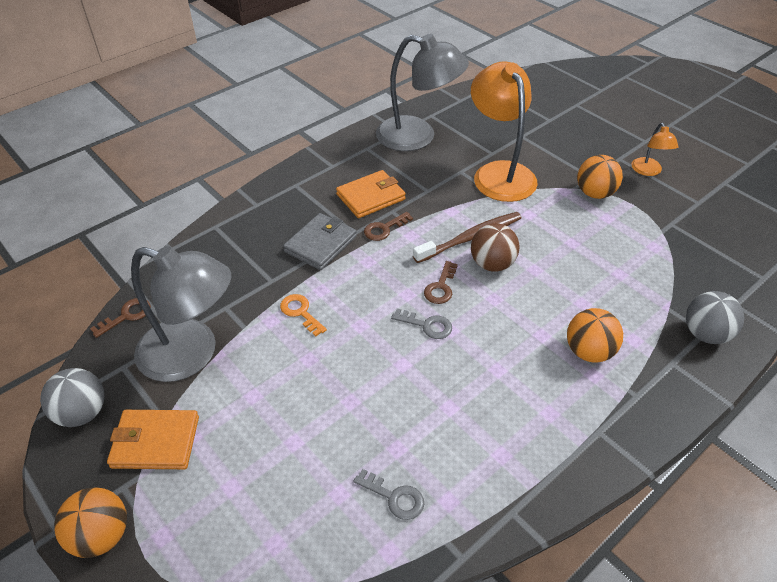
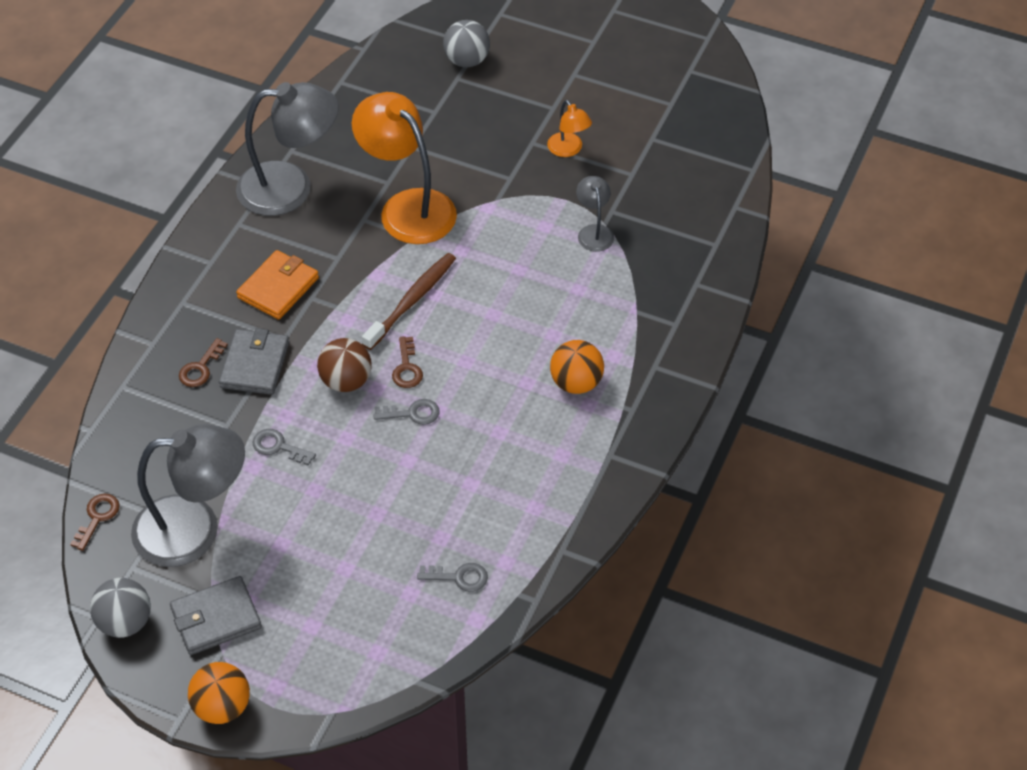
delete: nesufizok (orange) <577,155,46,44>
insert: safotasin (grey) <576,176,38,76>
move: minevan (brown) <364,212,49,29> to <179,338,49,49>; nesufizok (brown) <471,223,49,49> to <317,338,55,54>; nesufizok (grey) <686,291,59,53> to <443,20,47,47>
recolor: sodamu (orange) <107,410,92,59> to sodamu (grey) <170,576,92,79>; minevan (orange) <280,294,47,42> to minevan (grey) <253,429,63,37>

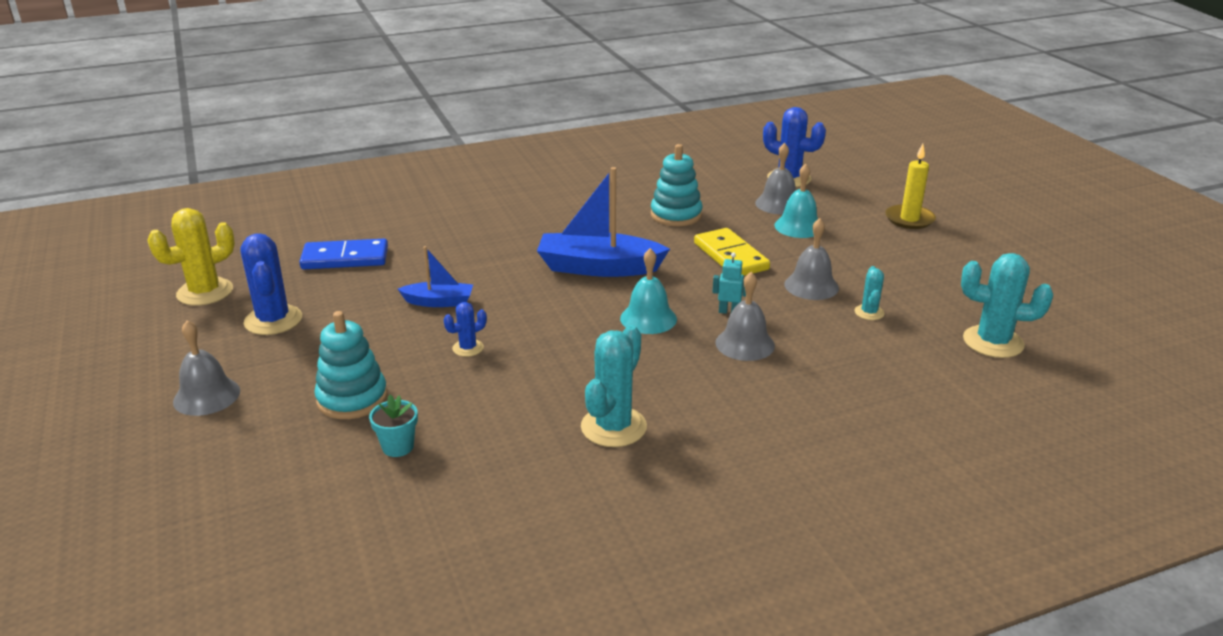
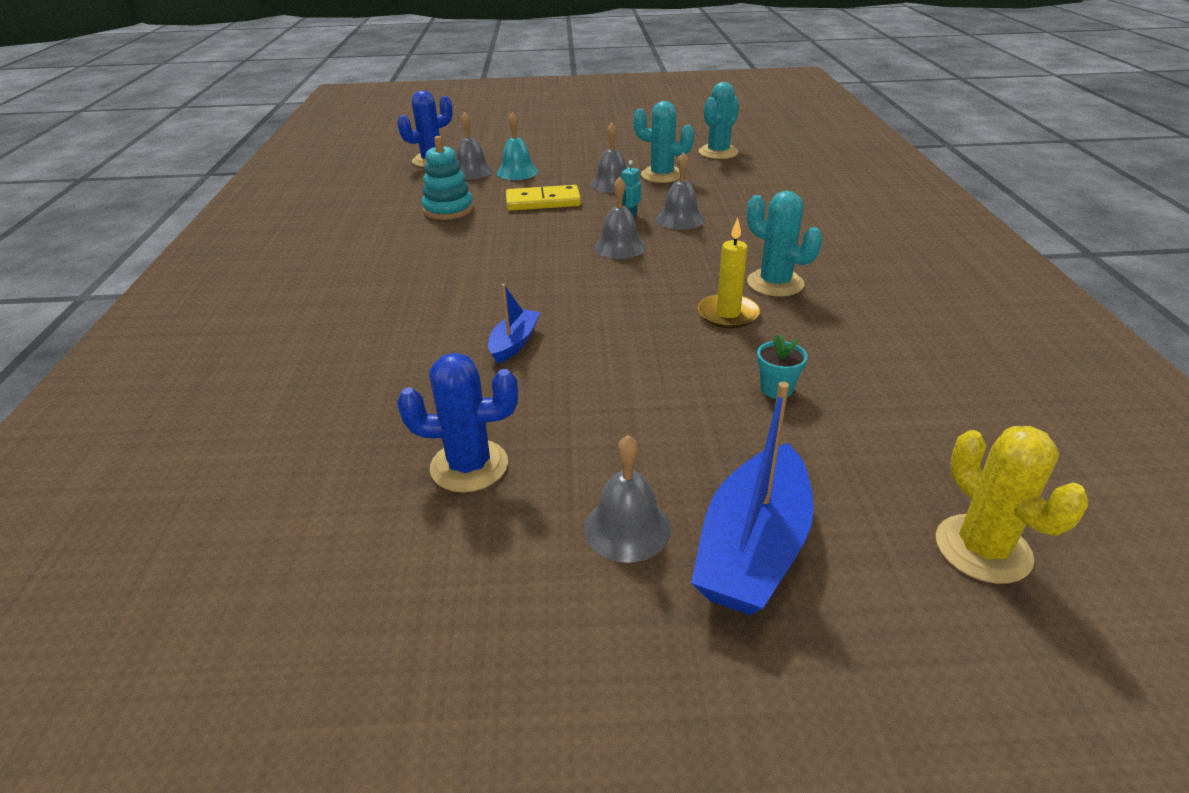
delete: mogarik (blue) <299,239,89,30>; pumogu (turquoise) <314,311,74,108>; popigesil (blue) <444,302,43,55>
move: popigesil (yellow) <147,208,88,98> to <936,426,153,158>; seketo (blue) <537,167,133,110> to <691,382,123,233>; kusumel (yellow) <885,144,51,85> to <697,218,63,111>
recolor: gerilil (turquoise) <620,248,57,86> to gerilil (grey) <594,177,51,82>
resize: popigesil (turquoise) <855,266,30,54> = <633,101,61,82> x1.89

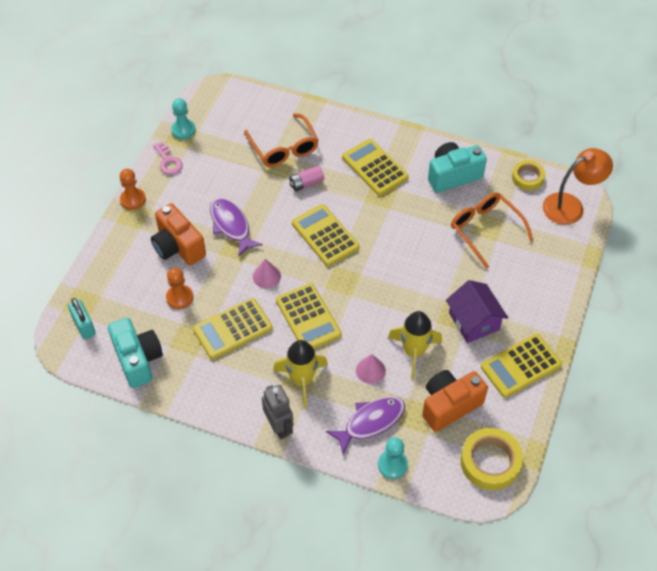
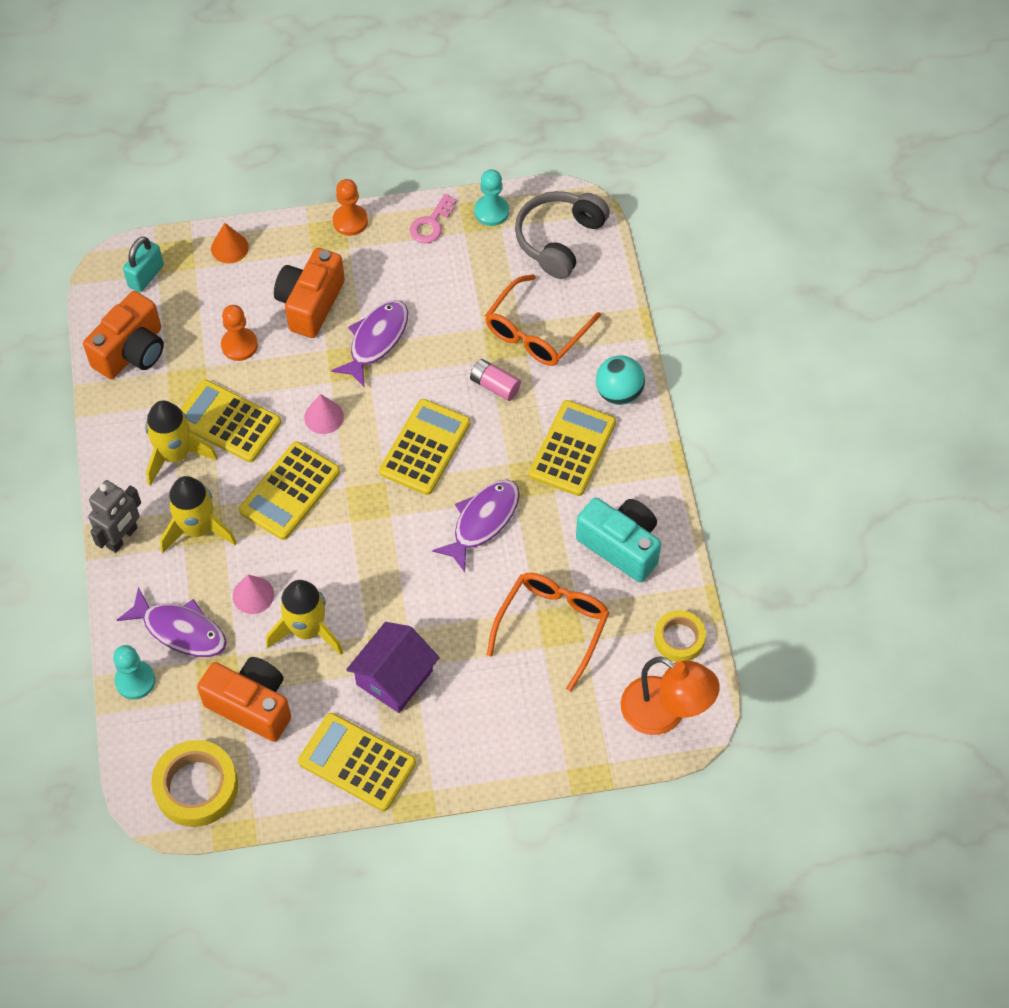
insert: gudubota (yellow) <145,400,72,86>; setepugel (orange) <211,223,38,40>; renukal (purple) <432,480,88,92>; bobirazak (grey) <515,191,95,88>; nesufizok (turquoise) <596,355,49,50>
recolor: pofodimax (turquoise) <108,318,55,70> to pofodimax (orange) <83,291,81,88>

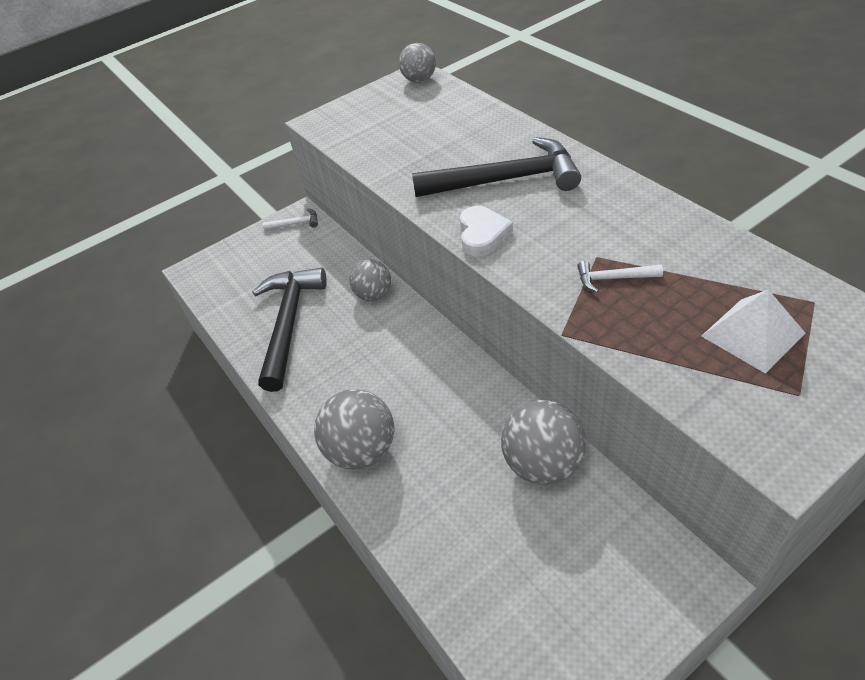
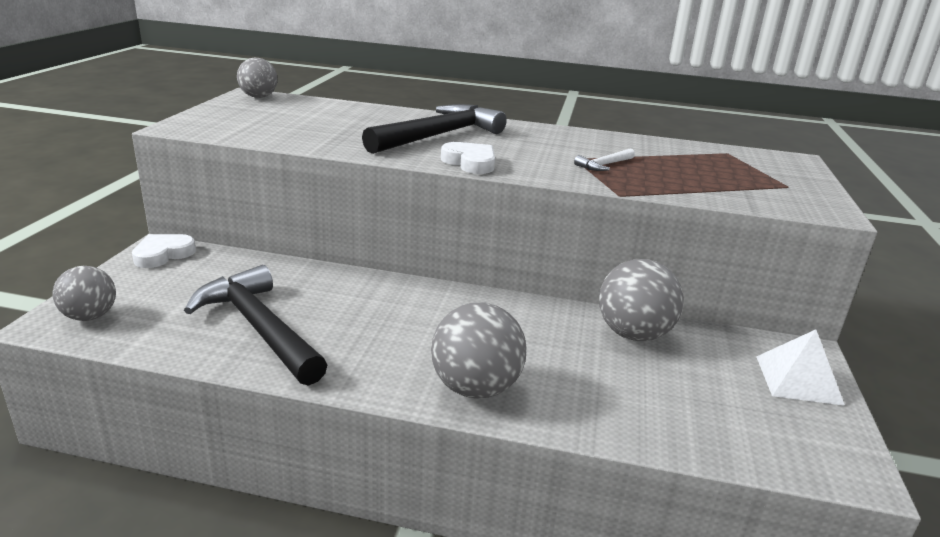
move: nesufizok (grey) <349,259,42,42> to <52,266,64,55>; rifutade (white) <701,289,105,85> to <756,329,89,77>
replace: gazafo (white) <263,208,55,22> to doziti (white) <132,234,64,34>

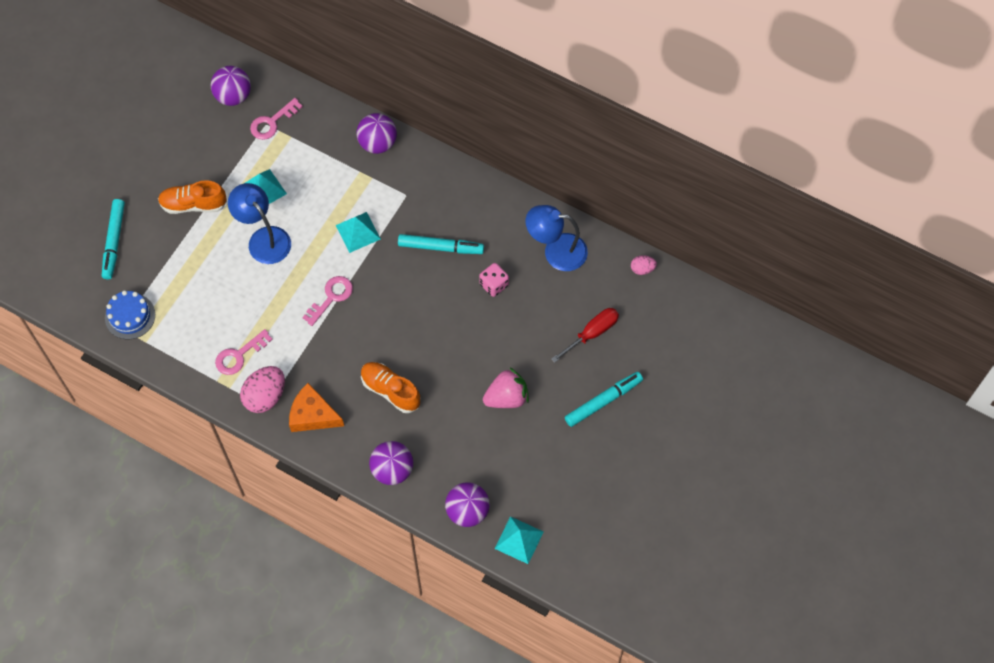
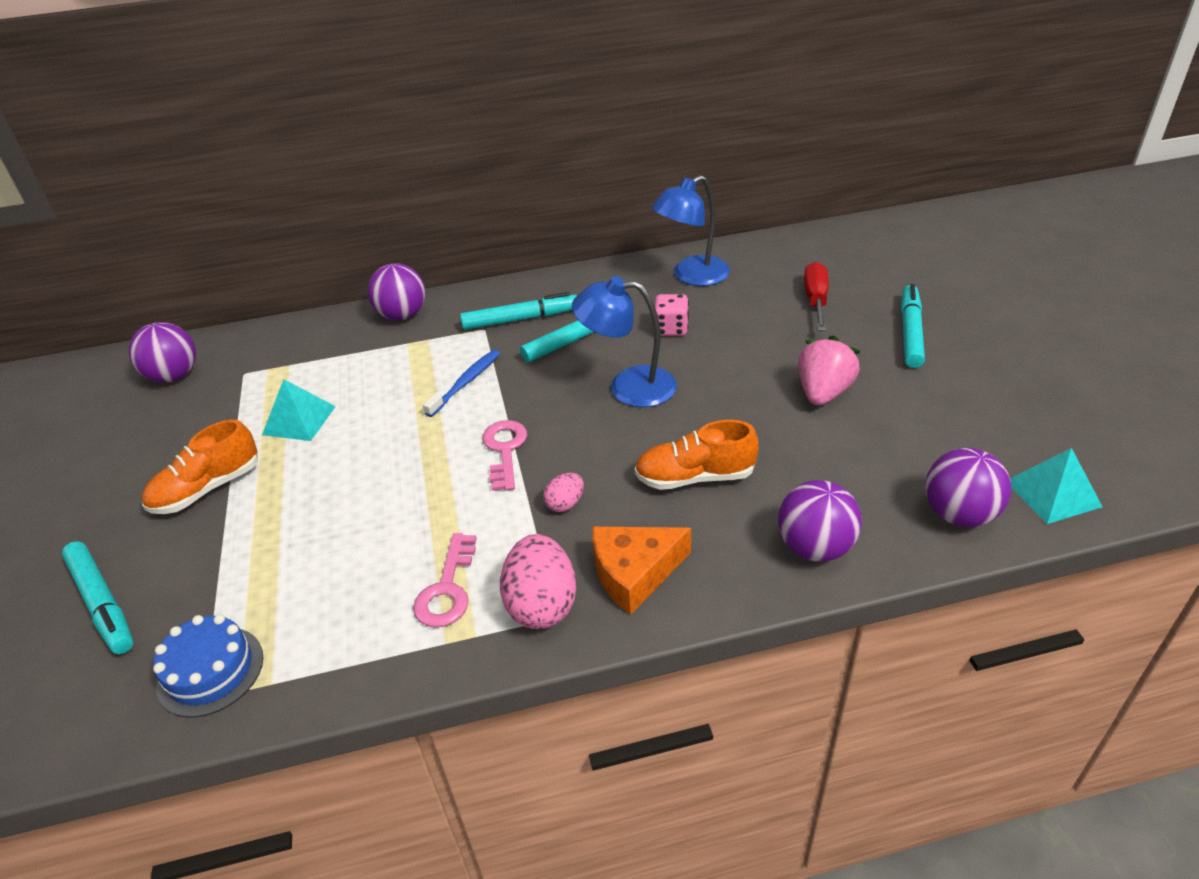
delete: minevan (pink) <250,98,53,42>
insert: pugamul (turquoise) <460,292,117,38>
move: safotasin (blue) <228,183,63,81> to <572,277,105,130>; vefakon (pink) <631,255,26,20> to <543,473,41,39>
replace: rifutade (turquoise) <336,212,45,41> to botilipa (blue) <423,350,77,67>

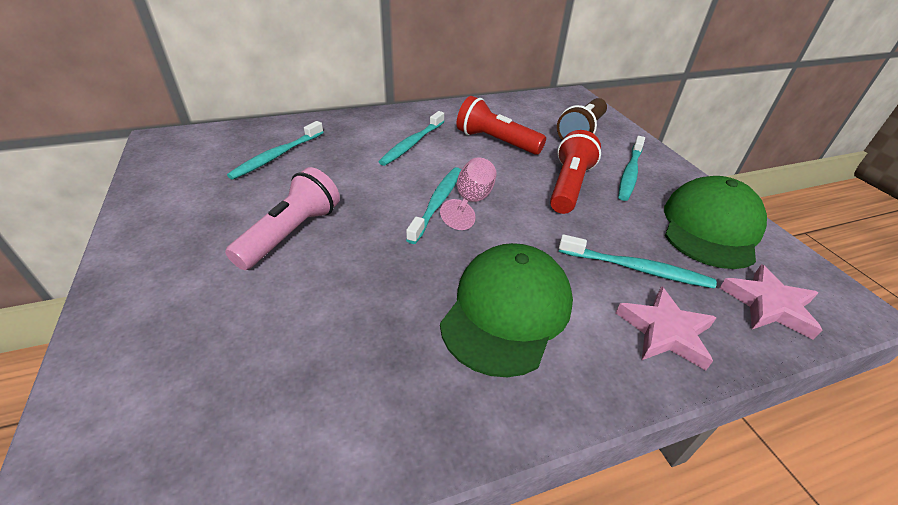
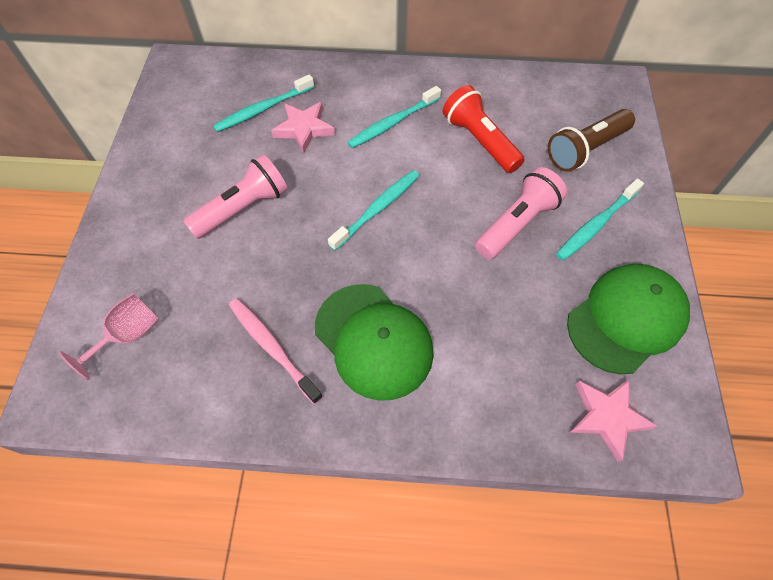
delete: botilipa (turquoise) <559,234,158,55>
insert: botilipa (pink) <229,298,94,106>
move: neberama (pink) <440,158,57,72> to <59,293,100,87>; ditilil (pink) <616,286,101,84> to <271,102,64,51>
recolor: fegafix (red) <550,130,51,84> to fegafix (pink) <475,167,92,92>
rotate: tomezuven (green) <440,243,133,134> = <315,284,119,117> 90 degrees clockwise

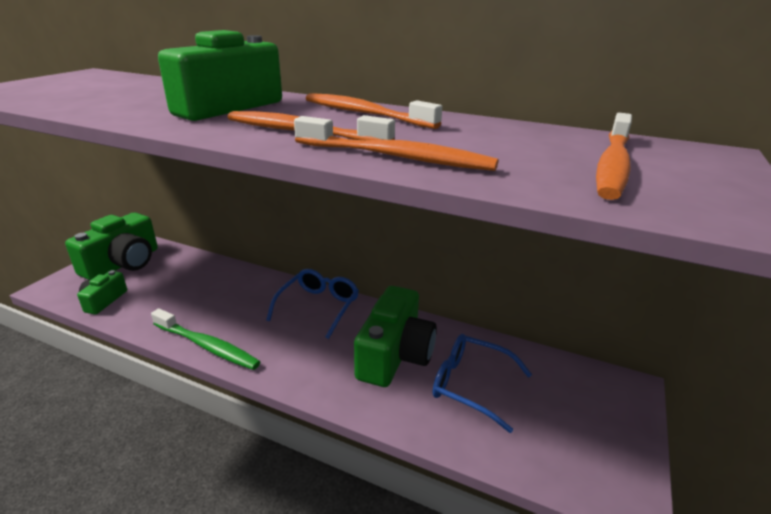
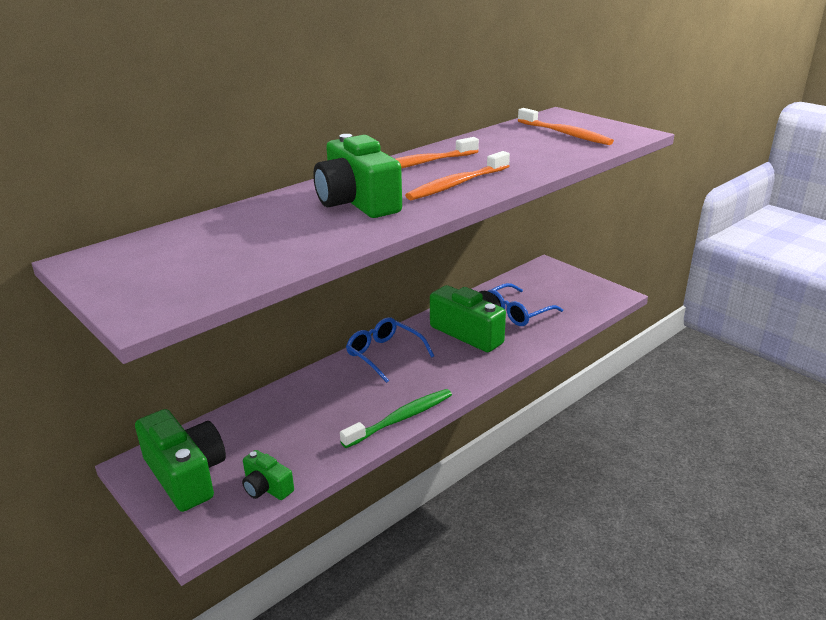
delete: botilipa (orange) <294,116,205,55>

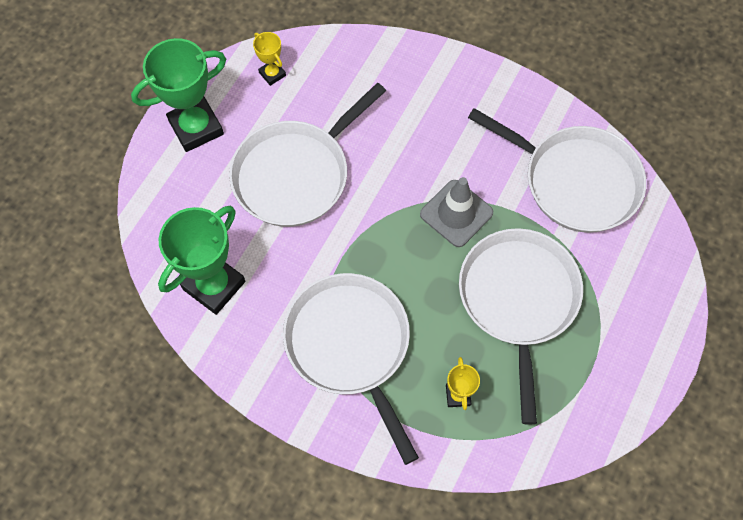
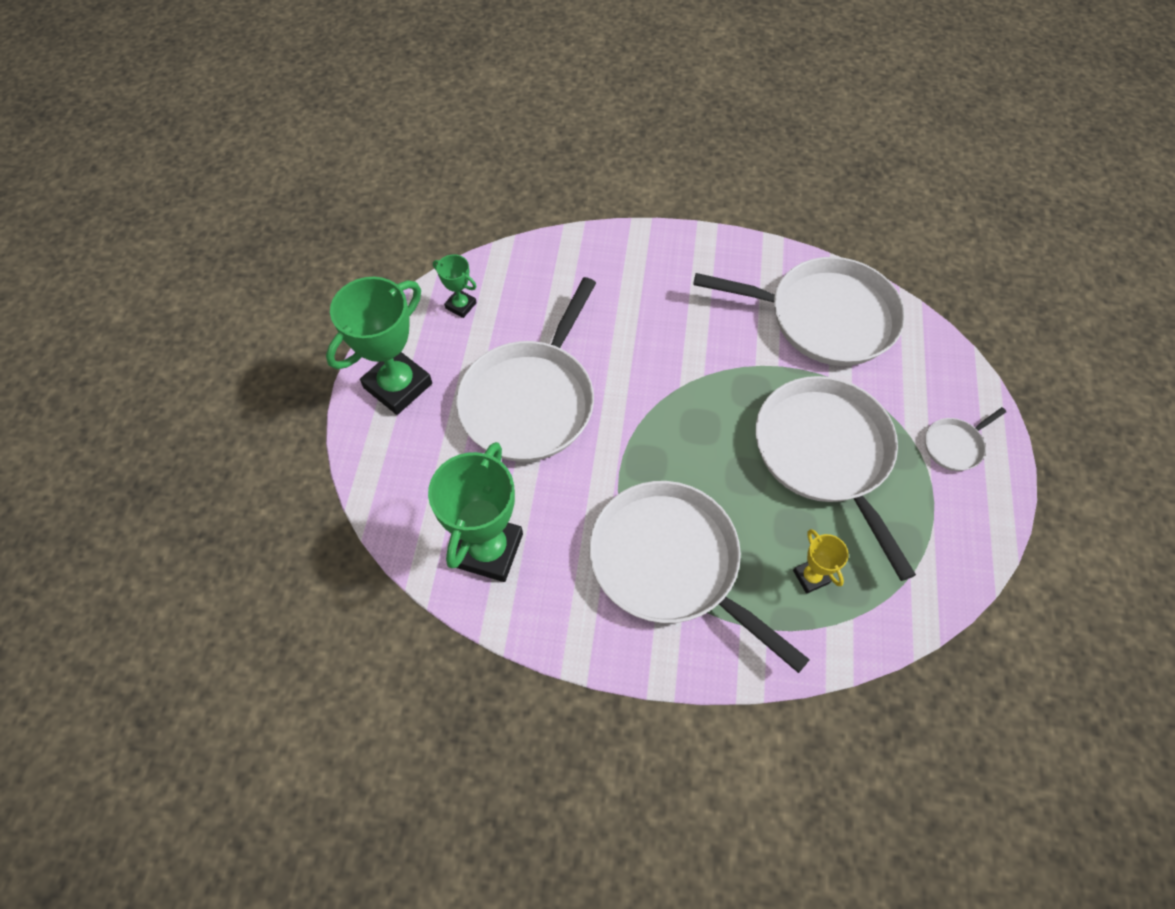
delete: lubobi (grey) <420,177,73,70>
insert: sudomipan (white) <925,407,81,64>
recolor: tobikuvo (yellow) <253,32,33,54> to tobikuvo (green) <433,254,44,64>

